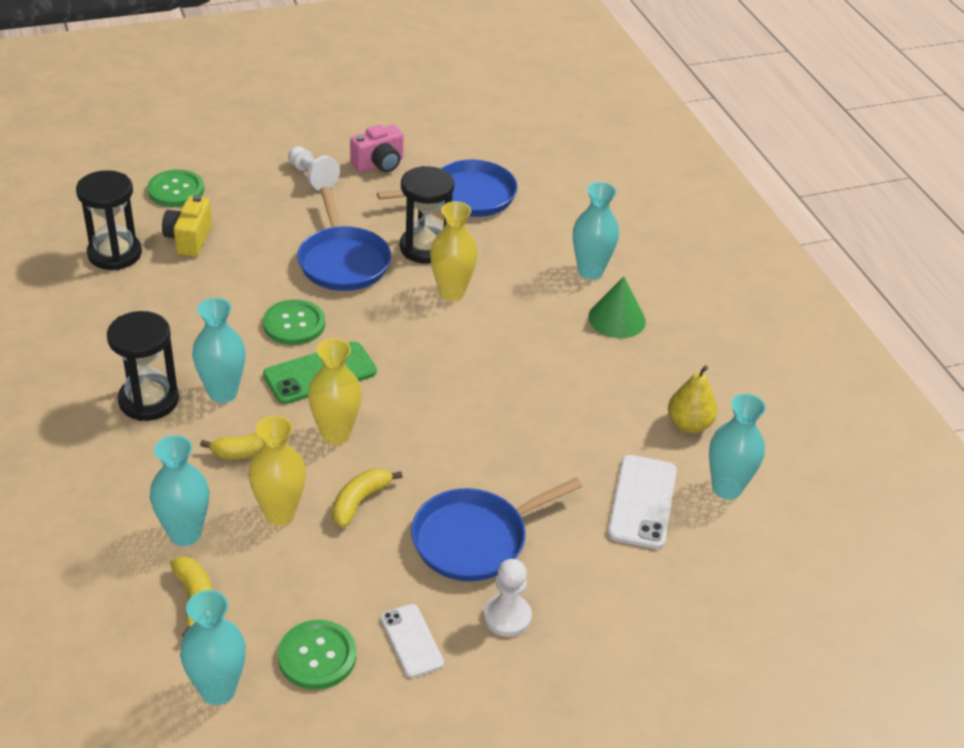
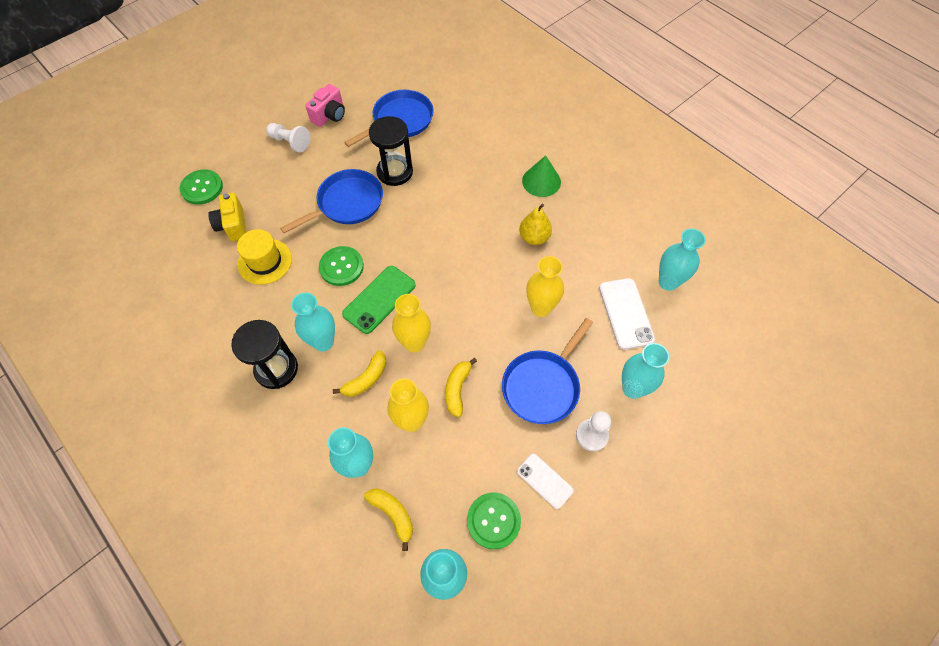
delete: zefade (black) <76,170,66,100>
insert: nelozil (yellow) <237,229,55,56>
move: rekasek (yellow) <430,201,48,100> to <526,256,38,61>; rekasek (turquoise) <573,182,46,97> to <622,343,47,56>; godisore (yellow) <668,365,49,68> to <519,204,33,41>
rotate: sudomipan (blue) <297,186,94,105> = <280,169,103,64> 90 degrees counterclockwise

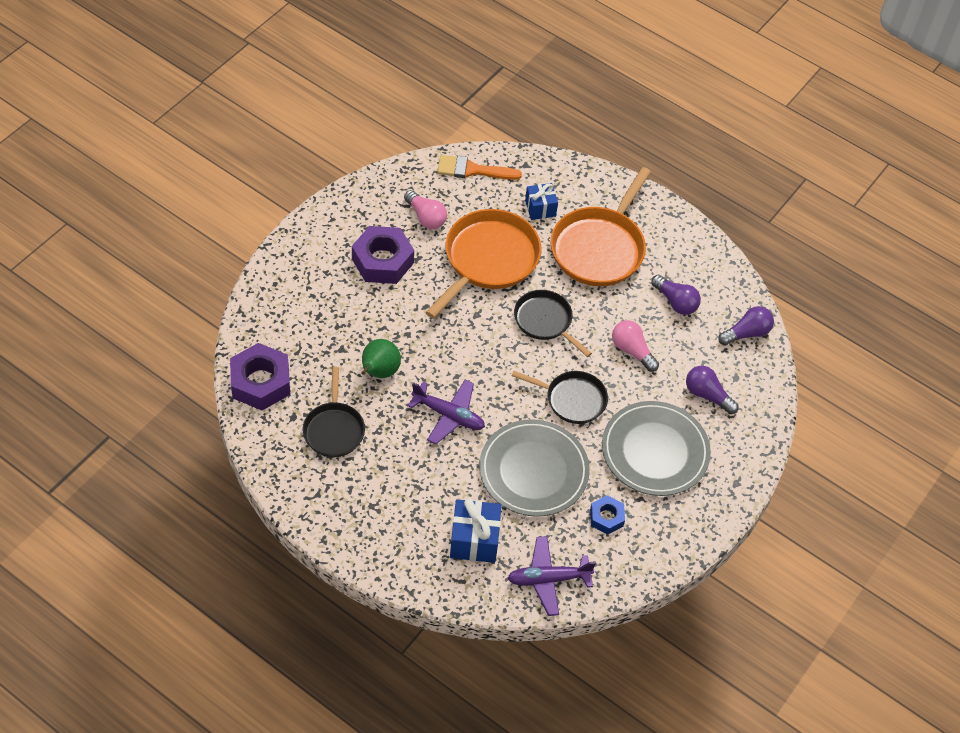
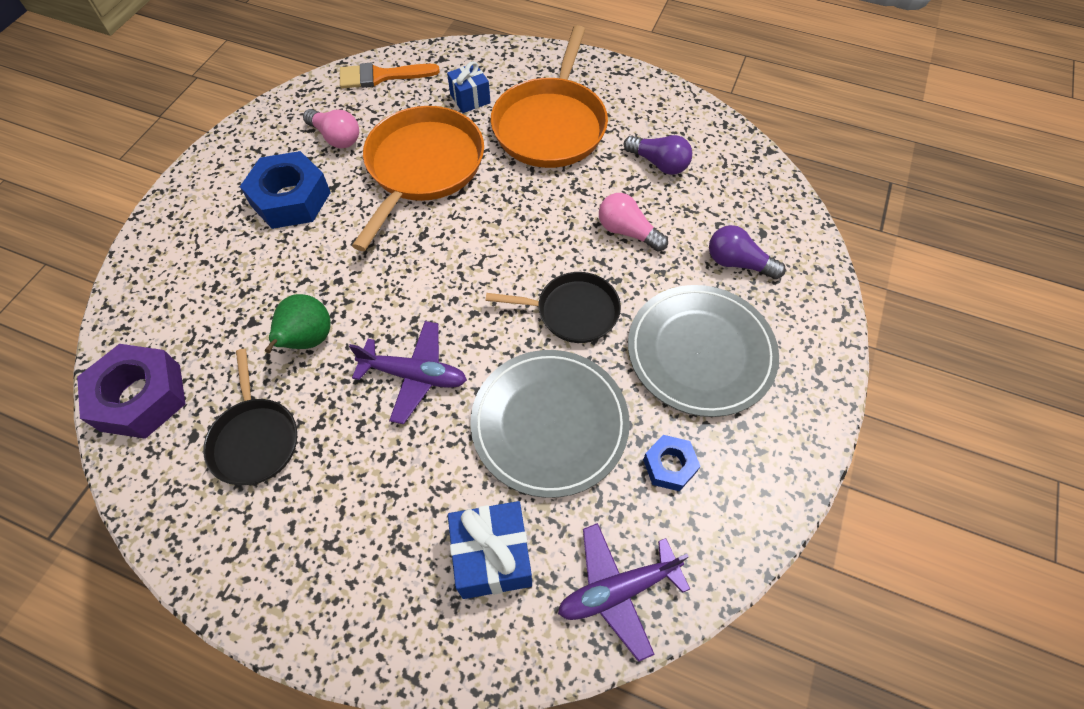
delete: sudomipan (black) <514,290,78,67>; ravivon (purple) <718,306,56,39>
recolor: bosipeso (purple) <352,226,62,58> to bosipeso (blue) <240,151,91,78>

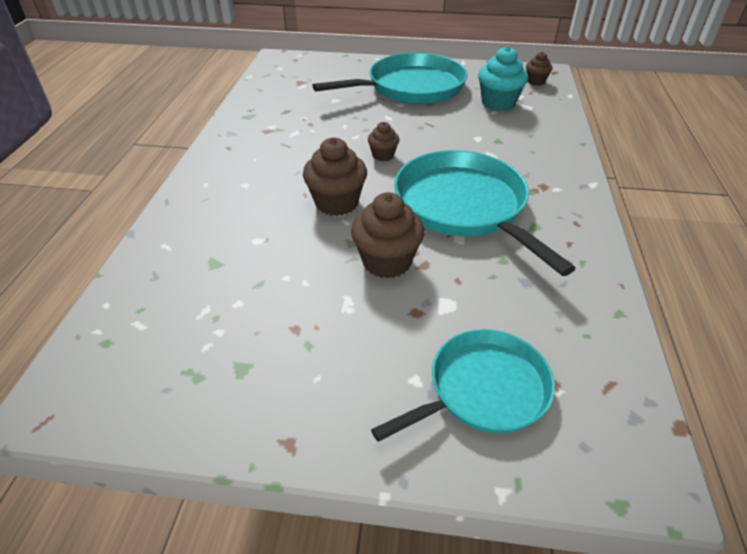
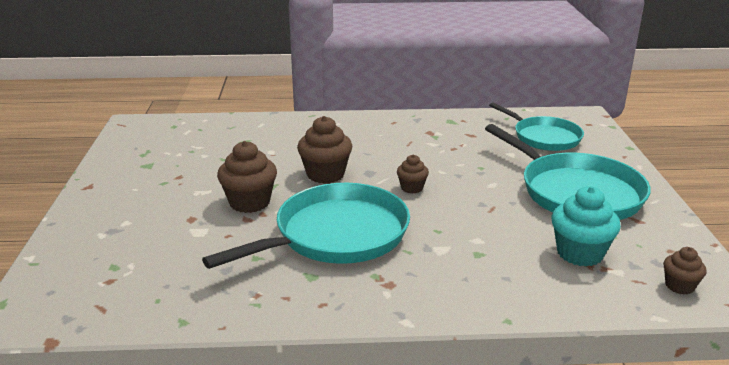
move: sudomipan (turquoise) <371,329,184,113> to <489,102,95,49>

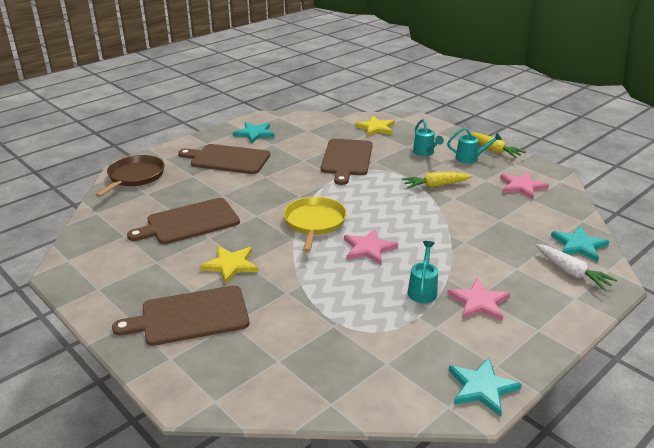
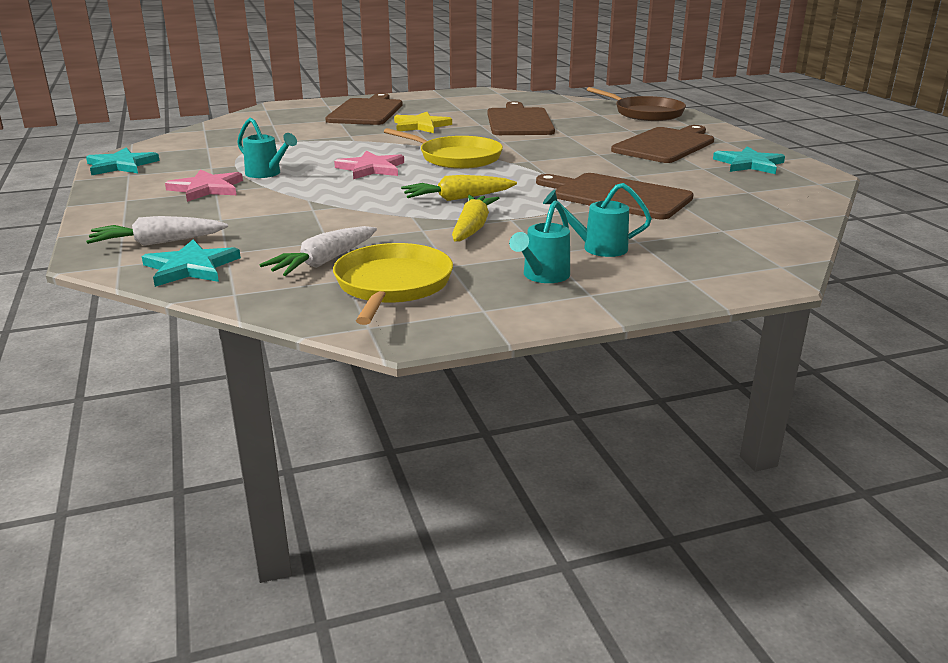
delete: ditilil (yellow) <355,116,40,21>
insert: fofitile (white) <260,226,117,50>
move: fofitile (yellow) <471,132,55,26> to <401,175,116,26>
replace: ditilil (pink) <500,172,49,28> to sudomipan (yellow) <333,243,120,82>

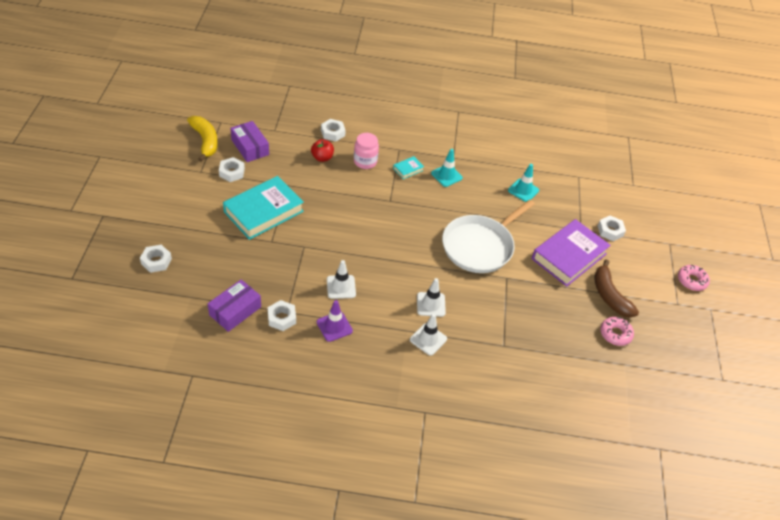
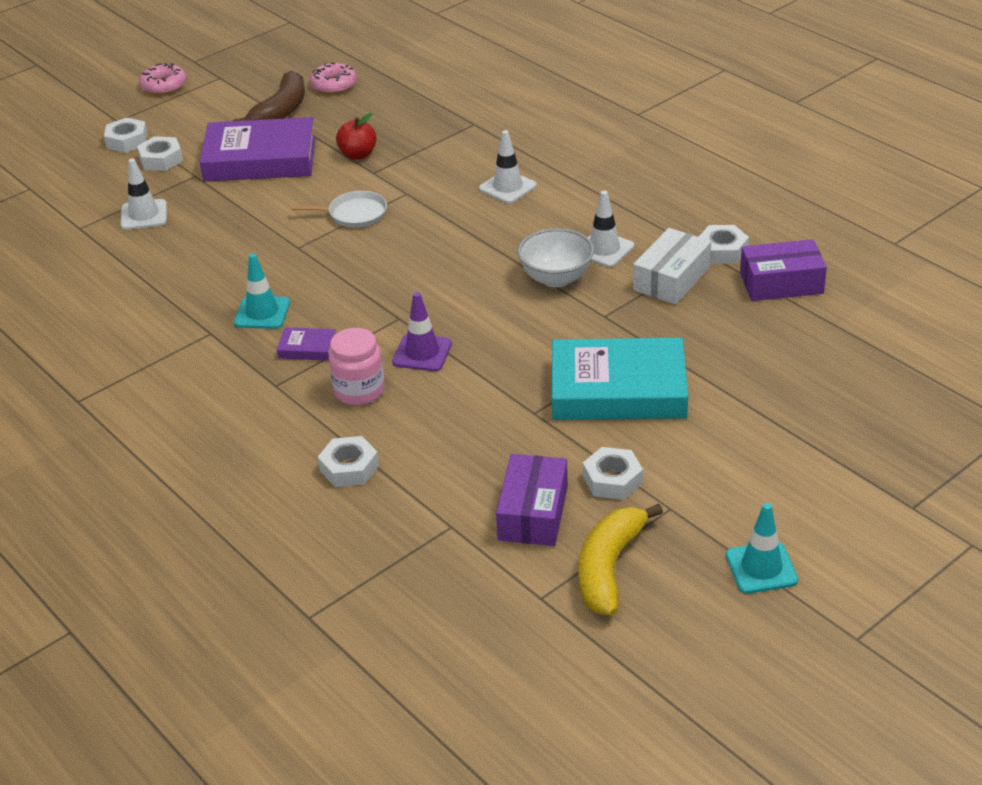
insert: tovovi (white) <517,228,77,59>; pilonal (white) <633,228,78,77>
move: bosipeso (white) <140,245,32,28> to <104,118,44,35>; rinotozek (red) <311,139,23,23> to <336,113,41,47>; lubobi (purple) <317,300,36,42> to <392,292,60,79>; lubobi (white) <410,313,37,43> to <121,158,46,72>; lubobi (turquoise) <508,164,31,38> to <726,503,72,91>
recolor: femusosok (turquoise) <393,156,31,23> to femusosok (purple) <277,327,58,34>
resize: sudomipan (white) <442,199,93,74> = <292,191,95,37> x0.47

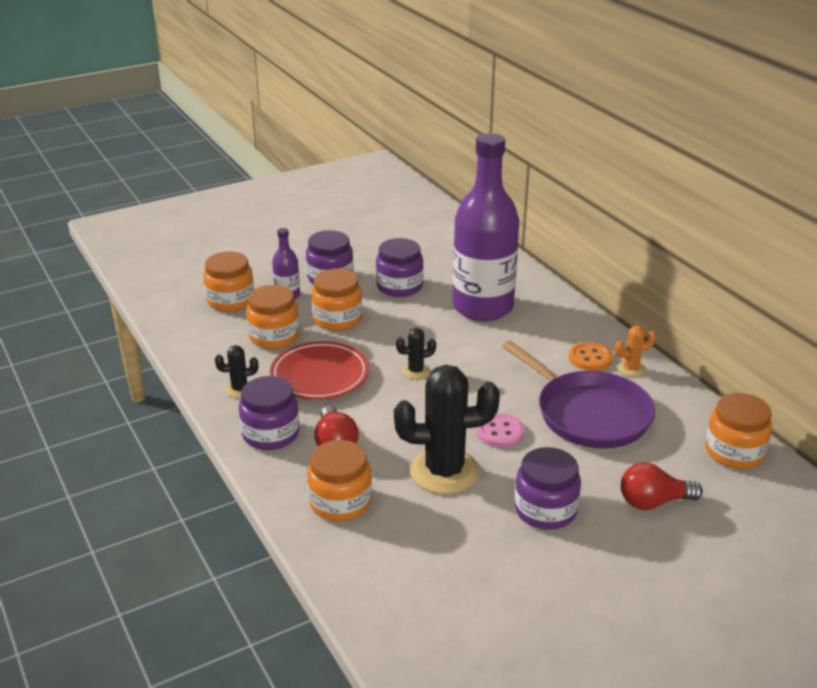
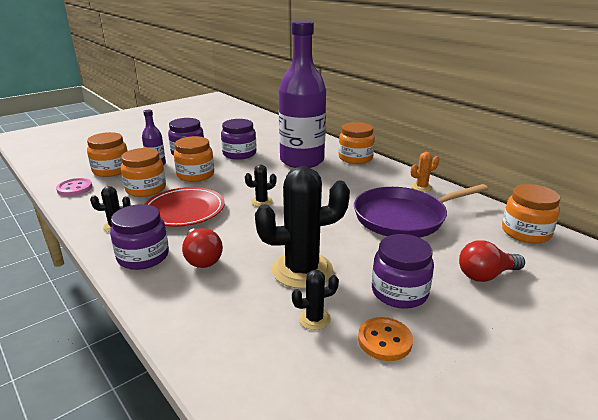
insert: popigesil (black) <292,270,47,60>
move: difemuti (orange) <307,440,65,81> to <339,122,36,42>; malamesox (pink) <477,413,47,35> to <56,178,36,18>; malamesox (orange) <569,342,44,29> to <358,317,55,44>
rotate: sudomipan (purple) <502,341,153,108> = <354,184,134,54> 120 degrees clockwise

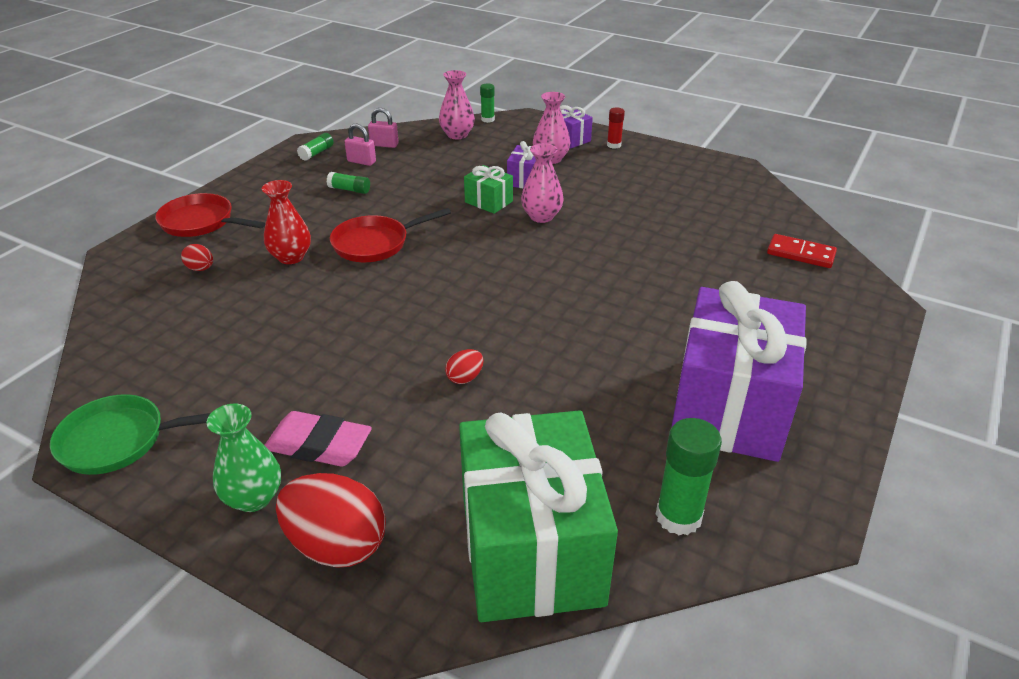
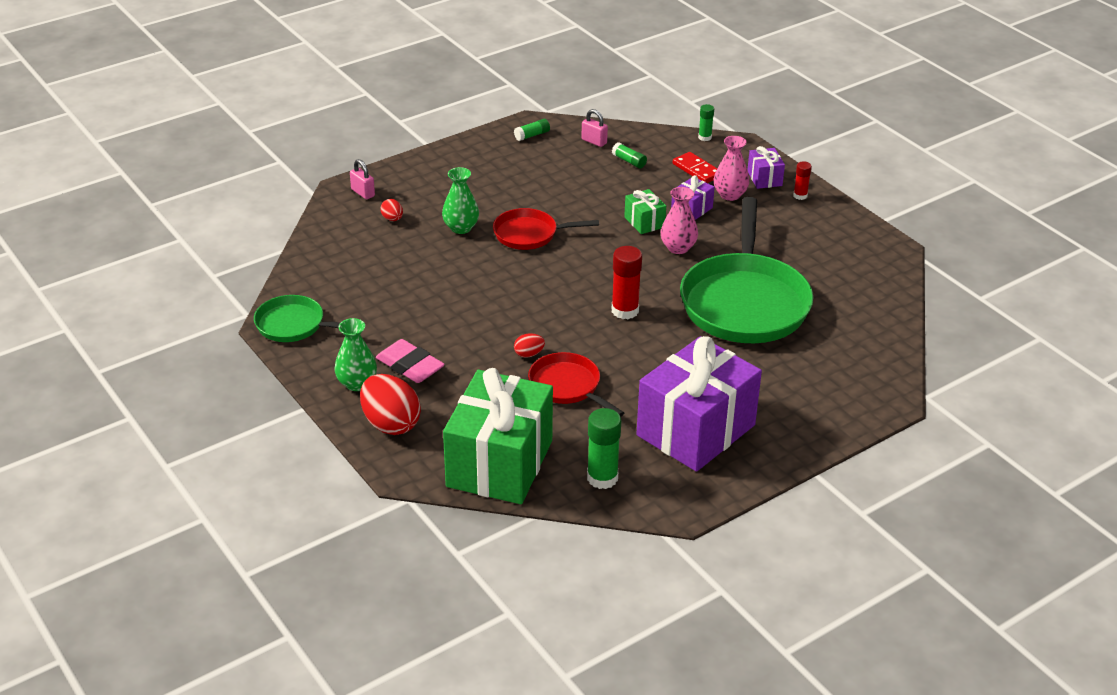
delete: rekasek (pink) <439,70,36,69>
insert: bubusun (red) <612,246,30,73>; sudomipan (green) <680,197,133,146>
move: sudomipan (red) <155,193,110,44> to <528,352,96,65>; bubusun (green) <327,172,43,22> to <612,143,35,25>; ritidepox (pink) <345,124,31,42> to <350,159,25,40>; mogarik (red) <767,234,70,34> to <673,152,44,31>
recolor: rekasek (red) <262,180,49,84> to rekasek (green) <442,167,37,67>

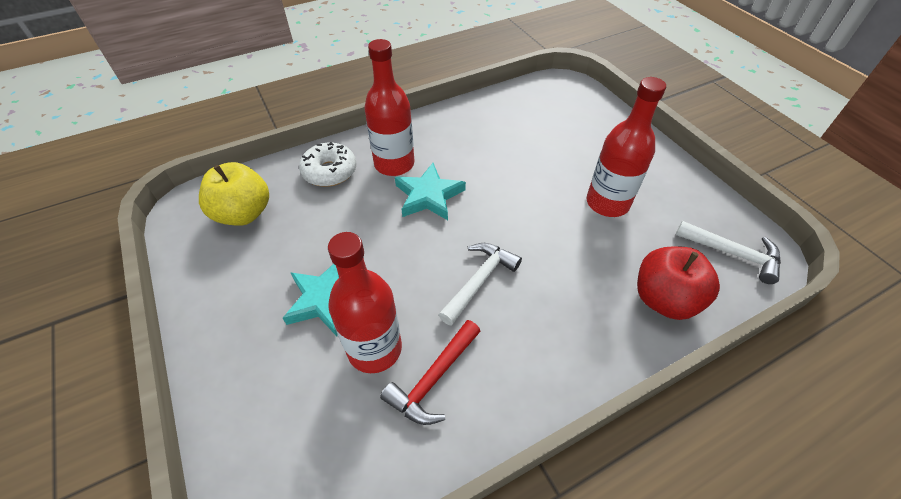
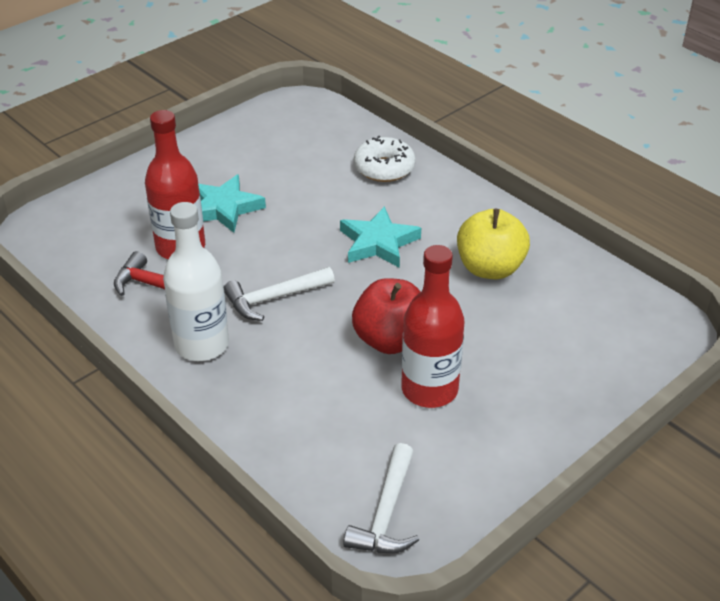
delete: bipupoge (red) <364,39,50,137>
insert: bipupoge (white) <163,202,66,159>
move: rinotozek (yellow) <199,162,70,64> to <457,209,73,70>; rinotozek (red) <637,246,83,74> to <352,278,69,76>
rotate: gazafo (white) <439,243,83,83> = <224,267,111,54> 135 degrees clockwise

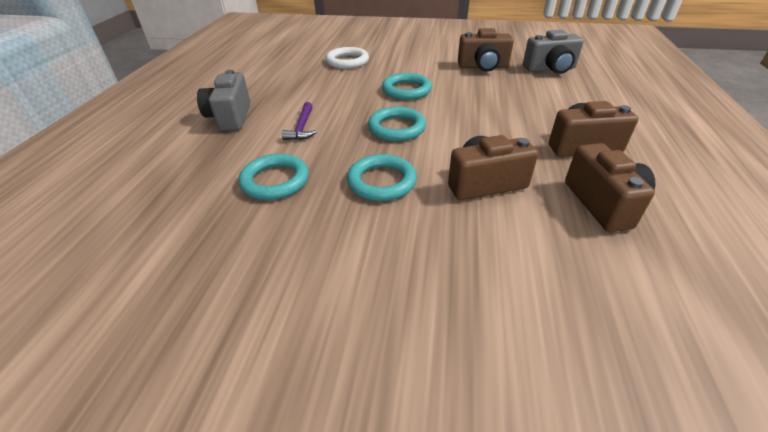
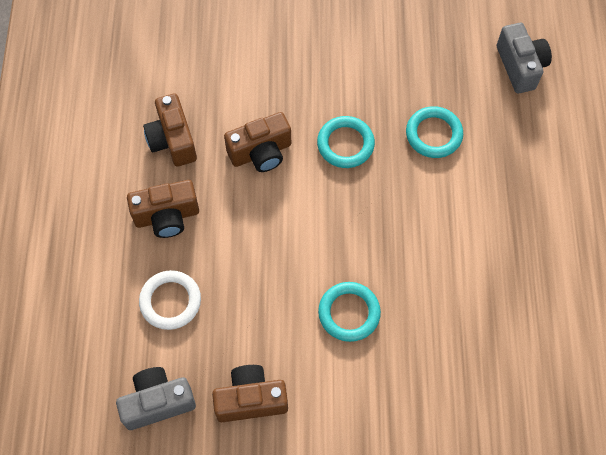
delete: gazafo (purple) <282,102,35,38>; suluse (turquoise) <368,107,58,34>
move: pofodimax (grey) <197,70,53,61> to <497,23,55,70>; suluse (white) <326,47,43,22> to <139,270,62,60>

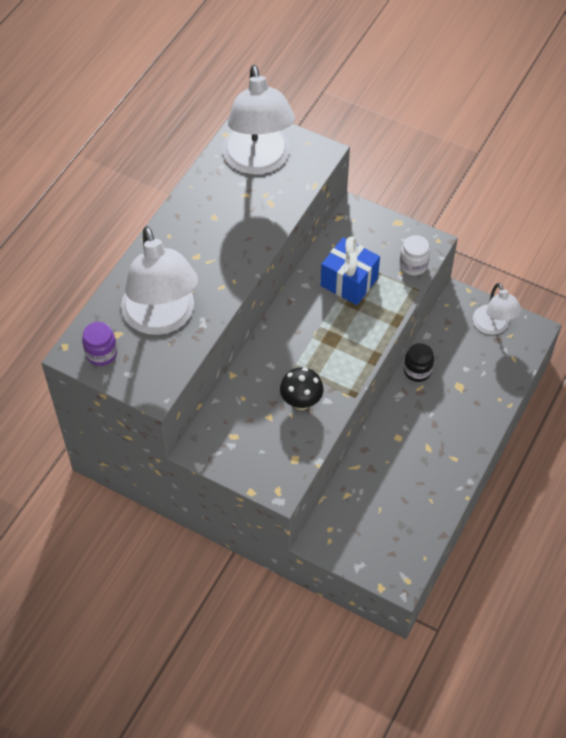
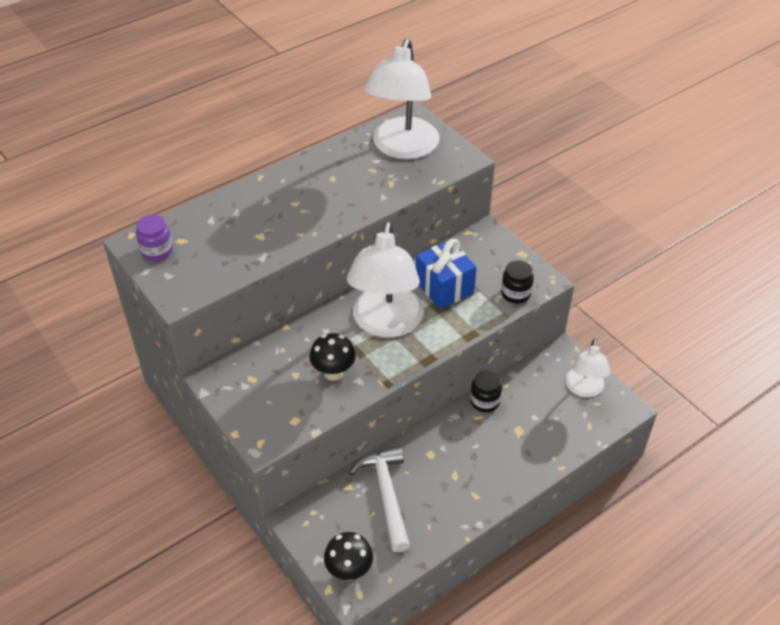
insert: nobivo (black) <324,532,49,49>; gazafo (white) <349,446,61,106>
move: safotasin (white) <121,226,77,109> to <347,221,77,117>
recolor: difemuti (white) <400,235,30,40> to difemuti (black) <501,260,33,43>

